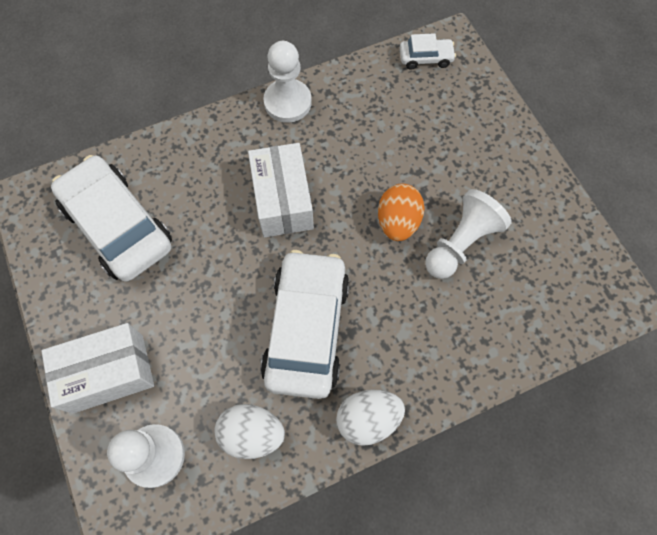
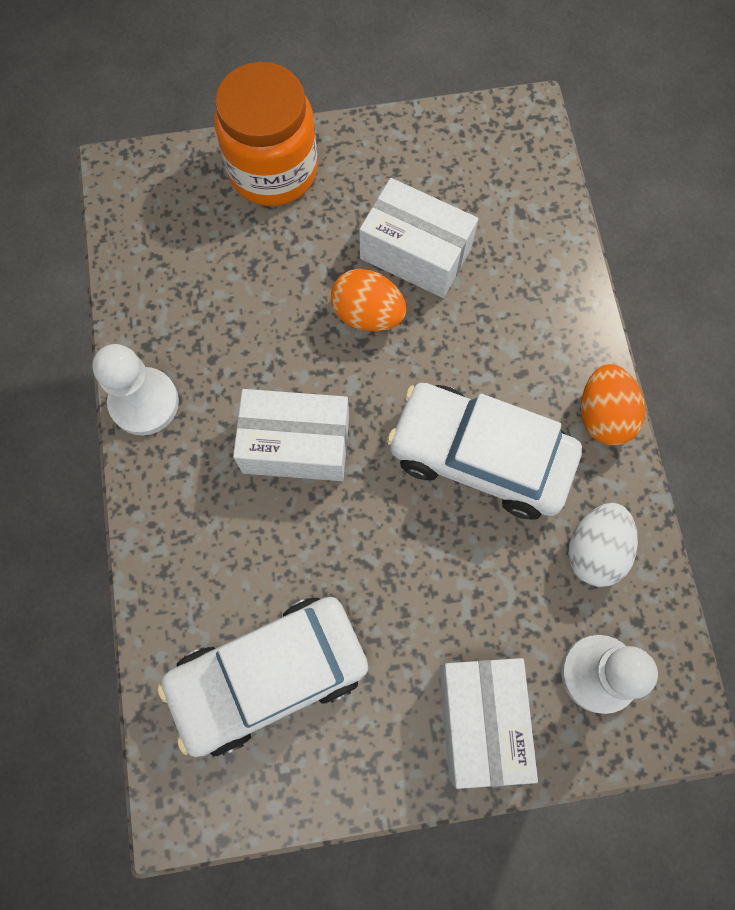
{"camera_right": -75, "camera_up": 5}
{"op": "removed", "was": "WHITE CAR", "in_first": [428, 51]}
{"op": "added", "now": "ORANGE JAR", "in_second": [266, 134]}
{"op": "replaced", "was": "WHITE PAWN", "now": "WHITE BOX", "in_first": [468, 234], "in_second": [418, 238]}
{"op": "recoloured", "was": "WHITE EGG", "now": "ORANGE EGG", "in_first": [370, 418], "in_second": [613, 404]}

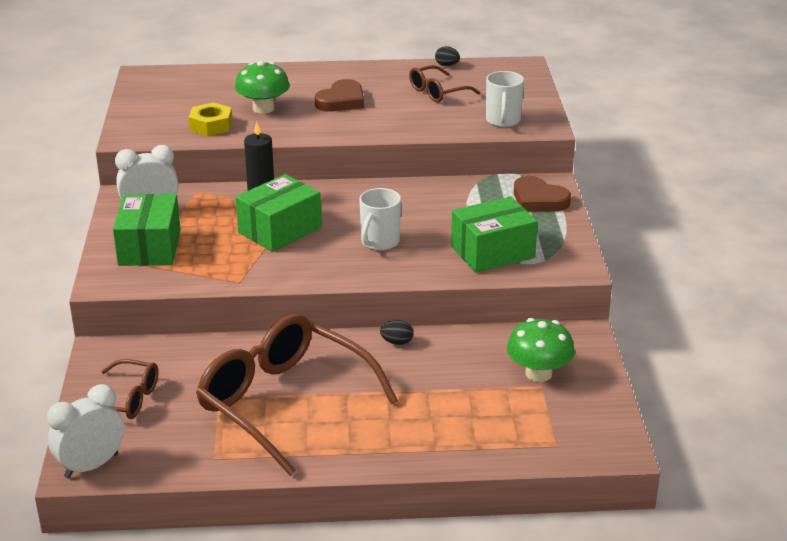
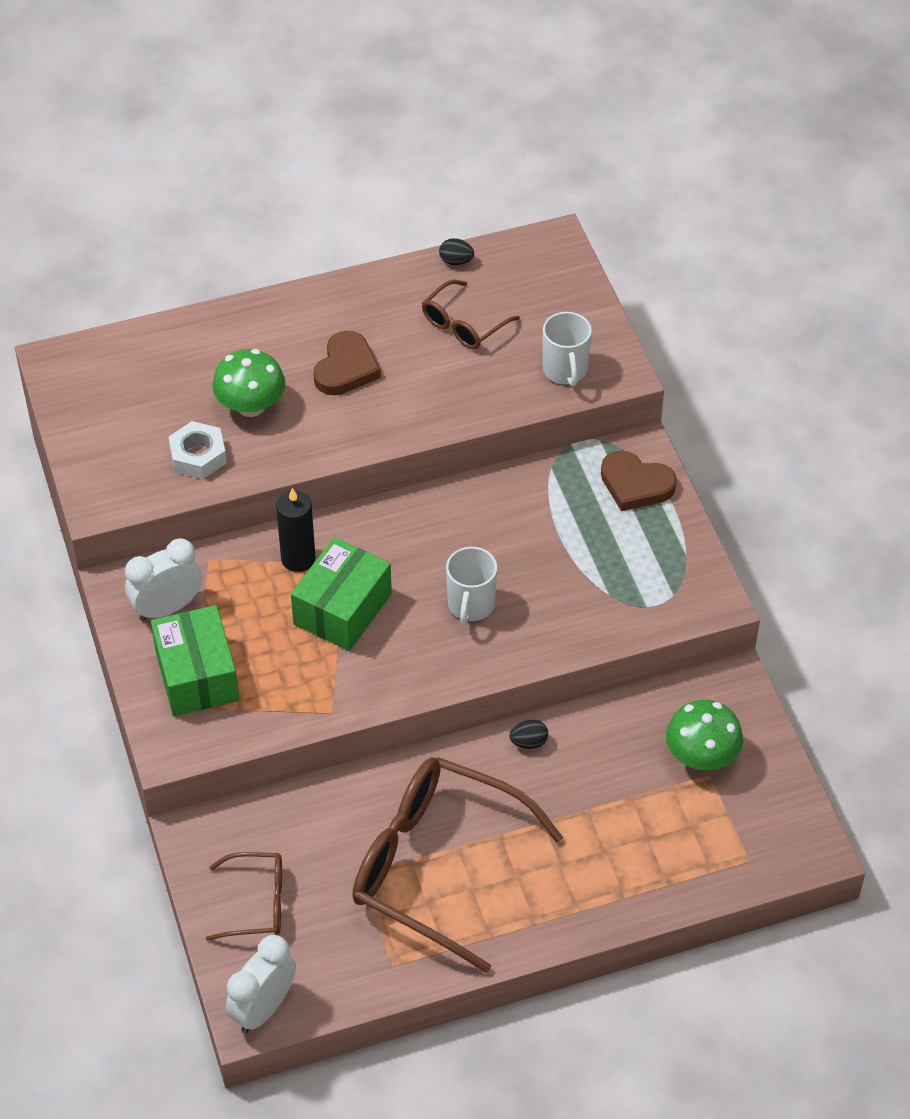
{"camera_right": -15, "camera_up": 20}
{"op": "removed", "was": "GREEN BOX", "in_first": [494, 234]}
{"op": "recoloured", "was": "YELLOW NUT", "now": "WHITE NUT", "in_first": [211, 119], "in_second": [198, 450]}

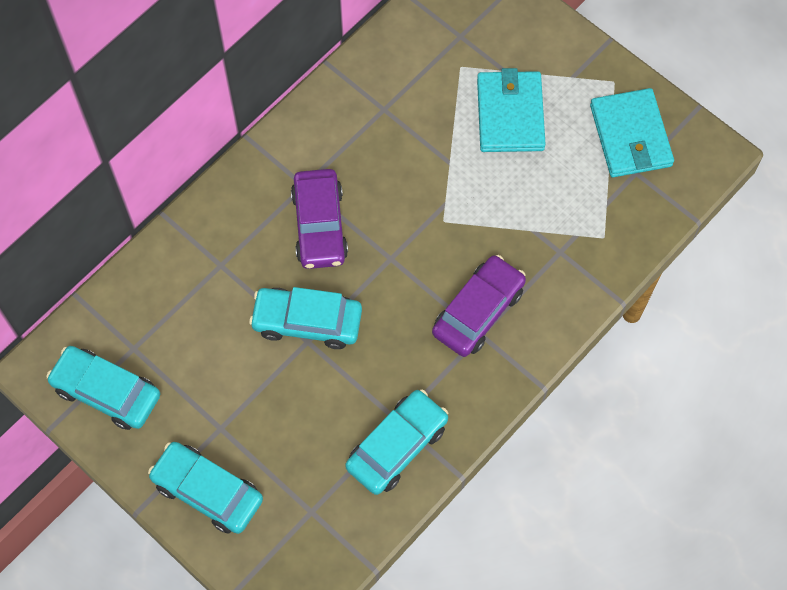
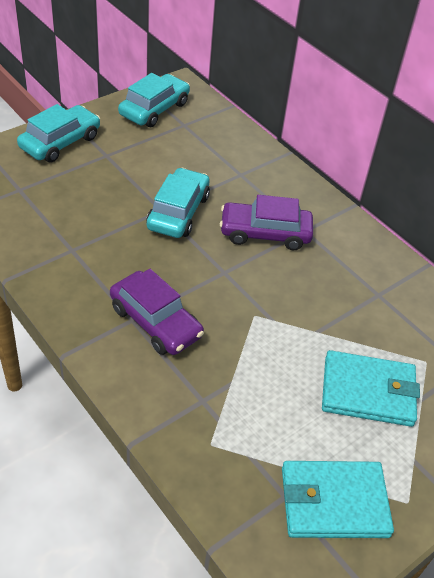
{"camera_right": 95, "camera_up": -20}
{"op": "removed", "was": "TURQUOISE CAR", "in_first": [396, 442]}

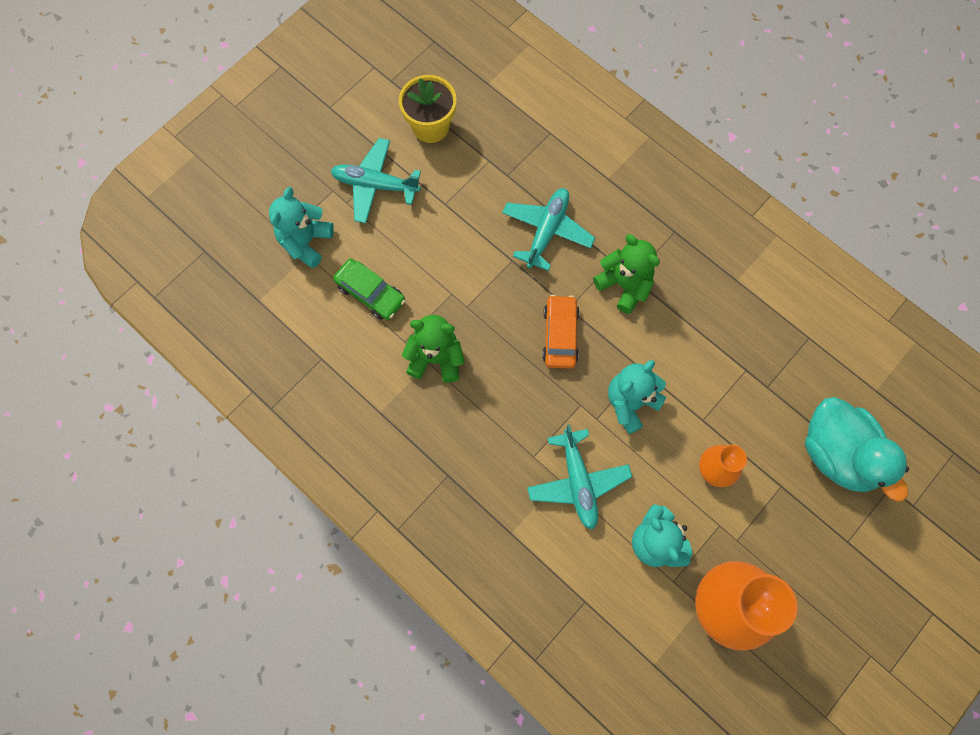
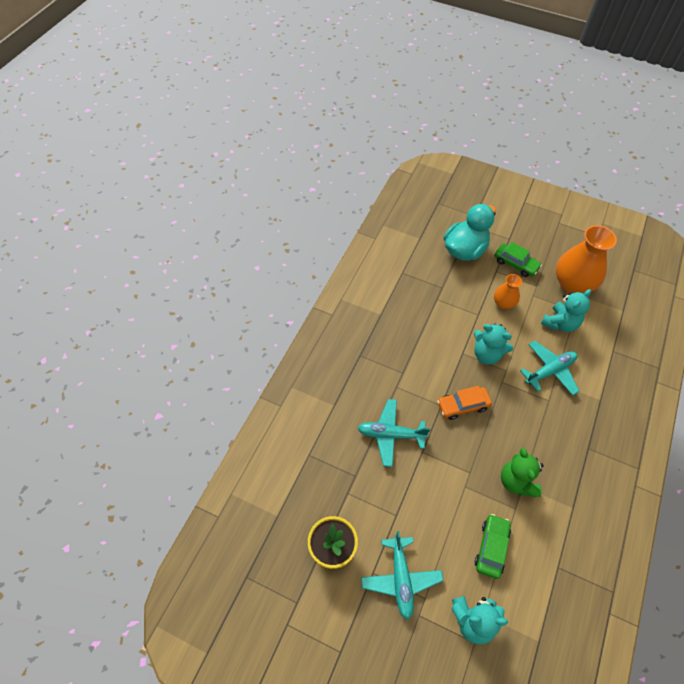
{"camera_right": -110, "camera_up": -15}
{"op": "removed", "was": "GREEN TEDDY BEAR", "in_first": [626, 274]}
{"op": "added", "now": "GREEN CAR", "in_second": [518, 259]}

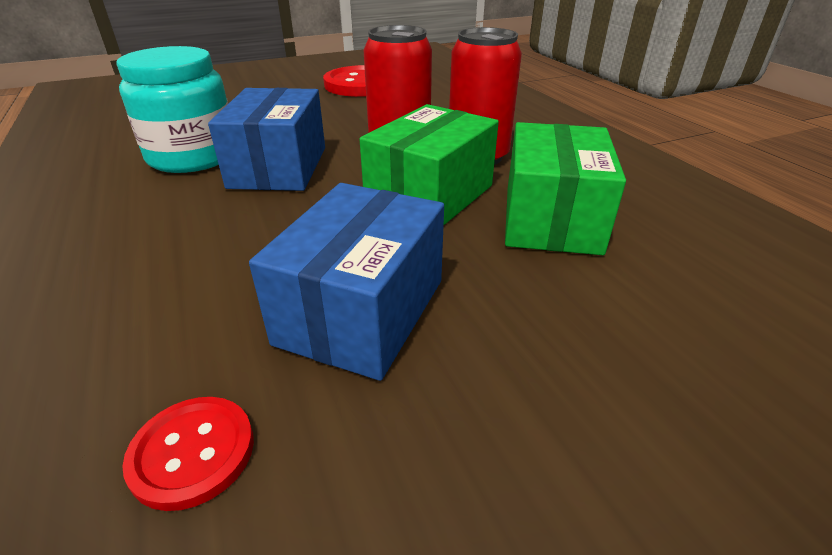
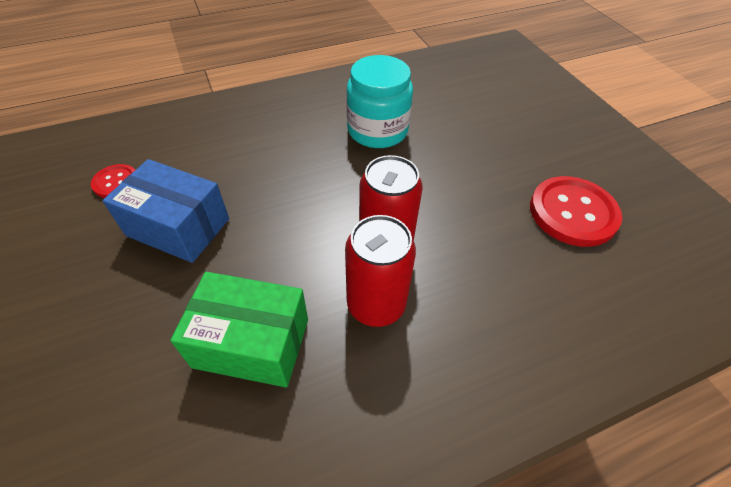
{"camera_right": 90, "camera_up": 15}
{"op": "removed", "was": "BLUE BOX", "in_first": [266, 139]}
{"op": "removed", "was": "GREEN BOX", "in_first": [429, 164]}

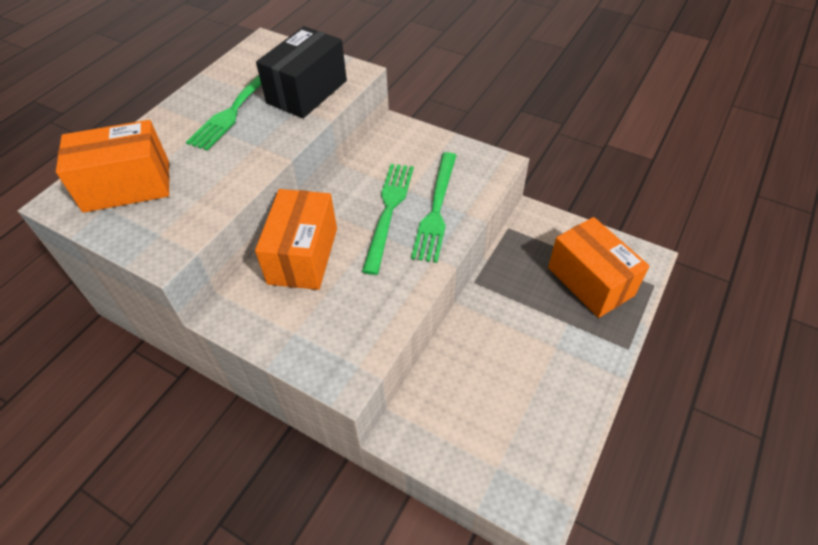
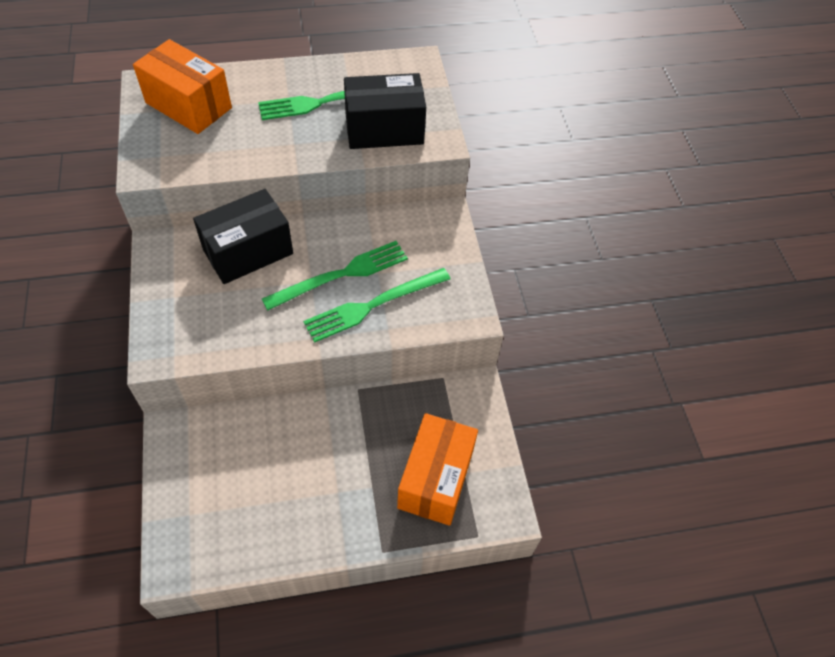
{"camera_right": 45, "camera_up": 5}
{"op": "recoloured", "was": "ORANGE BOX", "now": "BLACK BOX", "in_first": [296, 239], "in_second": [243, 236]}

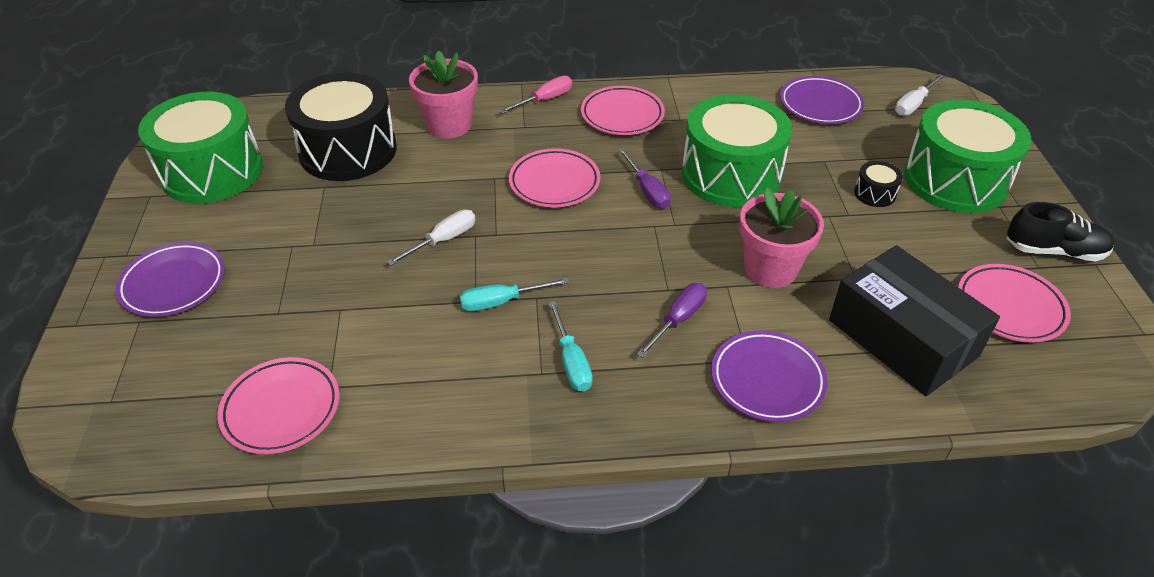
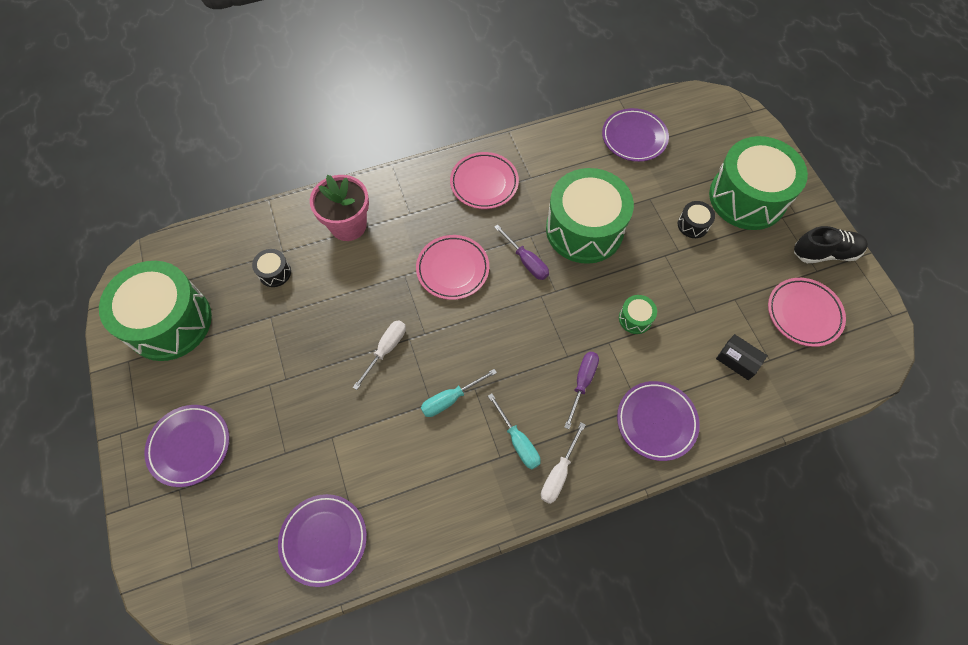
{"camera_right": -15, "camera_up": 20}
{"op": "removed", "was": "PINK SCREWDRIVER", "in_first": [535, 95]}
{"op": "moved", "was": "WHITE SCREWDRIVER", "in_first": [919, 95], "in_second": [563, 463]}
{"op": "replaced", "was": "PINK FLOWER POT", "now": "GREEN DRUM", "in_first": [781, 237], "in_second": [638, 314]}
{"op": "recoloured", "was": "PINK PLATE", "now": "PURPLE PLATE", "in_first": [279, 405], "in_second": [322, 540]}
{"op": "resized", "was": "BLACK DRUM", "in_first": [341, 127], "in_second": [271, 268], "ratio": 0.4}
{"op": "resized", "was": "BLACK BOX", "in_first": [914, 320], "in_second": [742, 357], "ratio": 0.42}

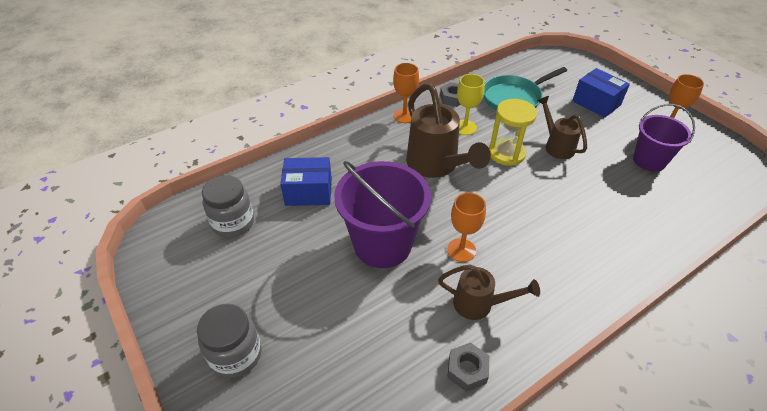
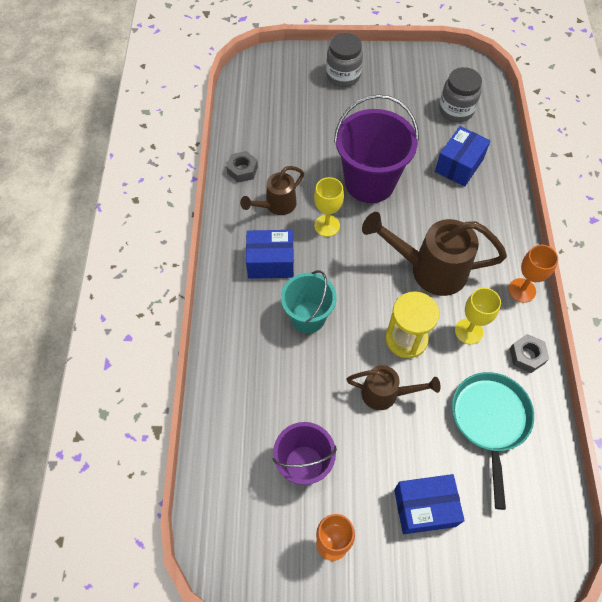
{"camera_right": 125, "camera_up": 15}
{"op": "added", "now": "BLUE BOX", "in_second": [270, 254]}
{"op": "added", "now": "TURQUOISE BUCKET", "in_second": [308, 301]}
{"op": "recoloured", "was": "ORANGE GOBLET", "now": "YELLOW GOBLET", "in_first": [466, 227], "in_second": [329, 207]}

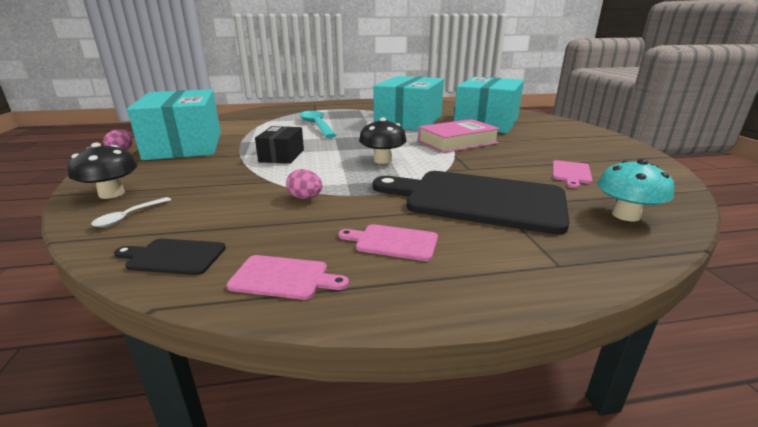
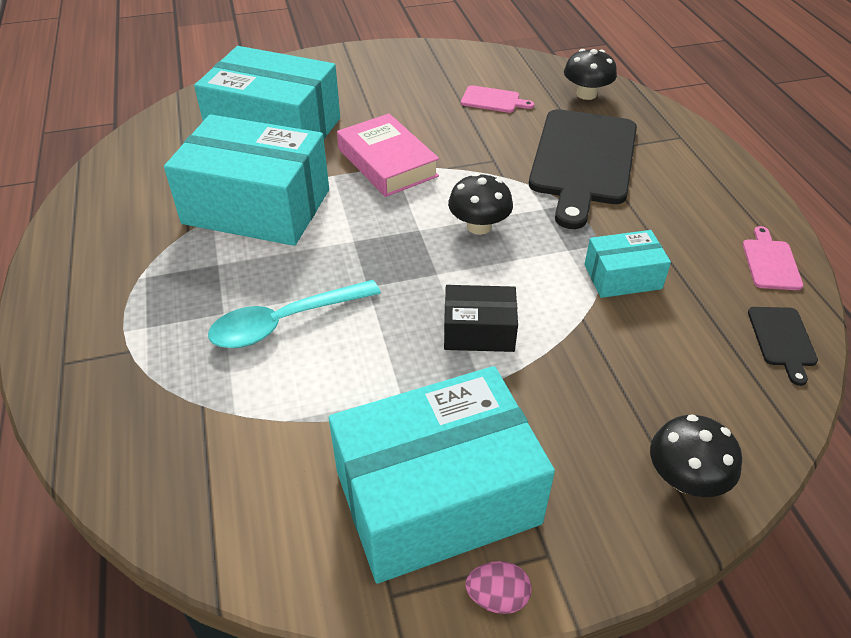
{"camera_right": -95, "camera_up": 20}
{"op": "removed", "was": "WHITE SPOON", "in_first": [131, 212]}
{"op": "removed", "was": "PINK CUTTING BOARD", "in_first": [388, 242]}
{"op": "replaced", "was": "PINK EGG", "now": "TURQUOISE BOX", "in_first": [304, 184], "in_second": [627, 264]}
{"op": "recoloured", "was": "TURQUOISE MUSHROOM", "now": "BLACK MUSHROOM", "in_first": [635, 190], "in_second": [590, 74]}

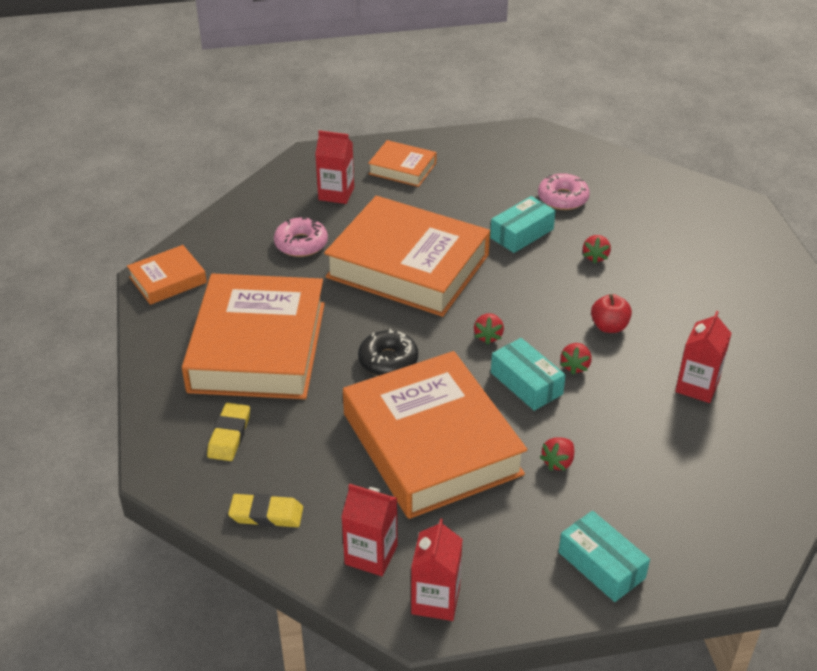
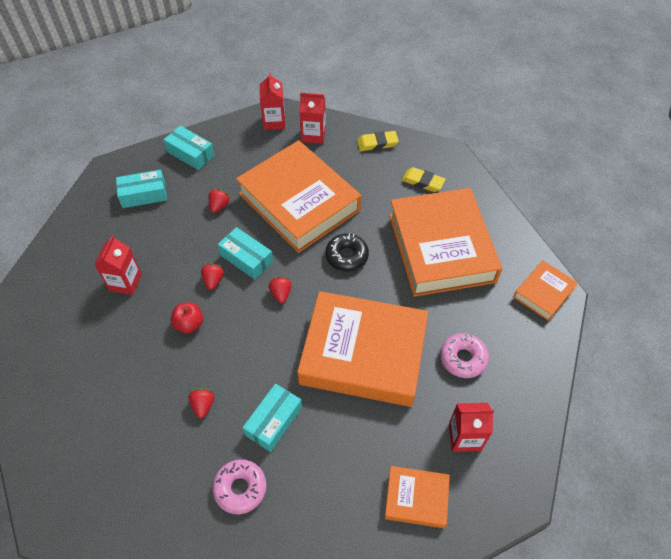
{"camera_right": 165, "camera_up": 15}
{"op": "added", "now": "TURQUOISE BOX", "in_second": [141, 189]}
{"op": "turned", "was": "YELLOW ERASER", "in_first": [228, 432], "in_second": [424, 179], "clockwise": -60}

